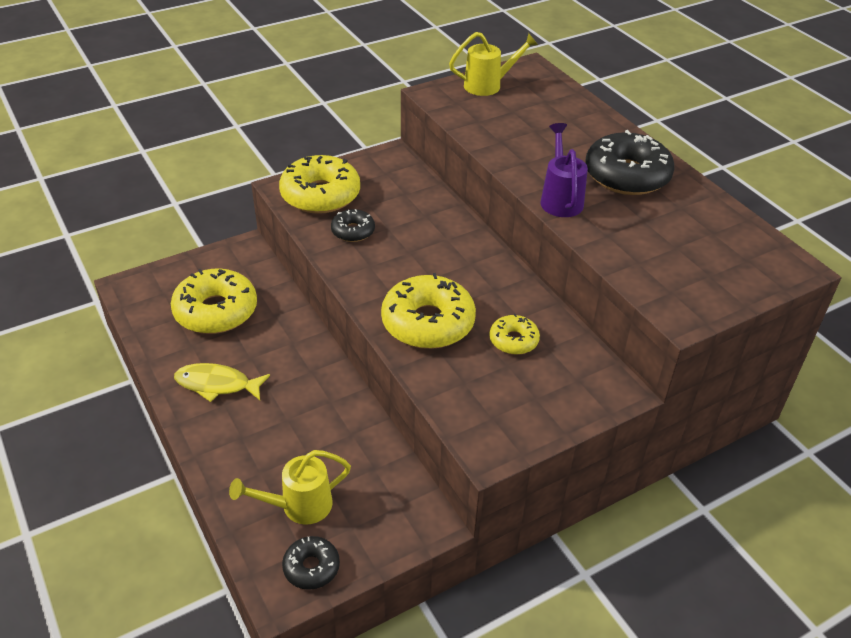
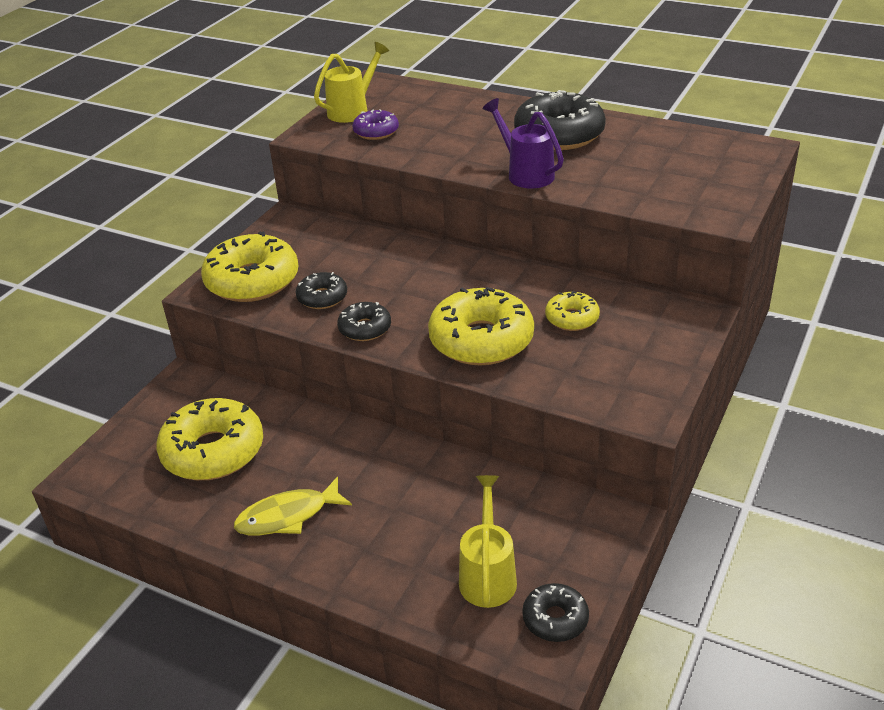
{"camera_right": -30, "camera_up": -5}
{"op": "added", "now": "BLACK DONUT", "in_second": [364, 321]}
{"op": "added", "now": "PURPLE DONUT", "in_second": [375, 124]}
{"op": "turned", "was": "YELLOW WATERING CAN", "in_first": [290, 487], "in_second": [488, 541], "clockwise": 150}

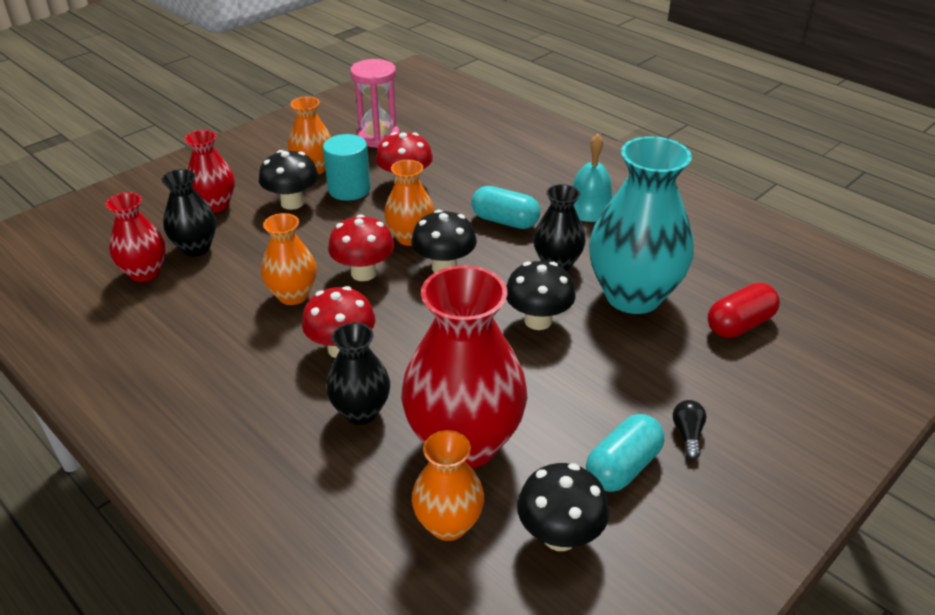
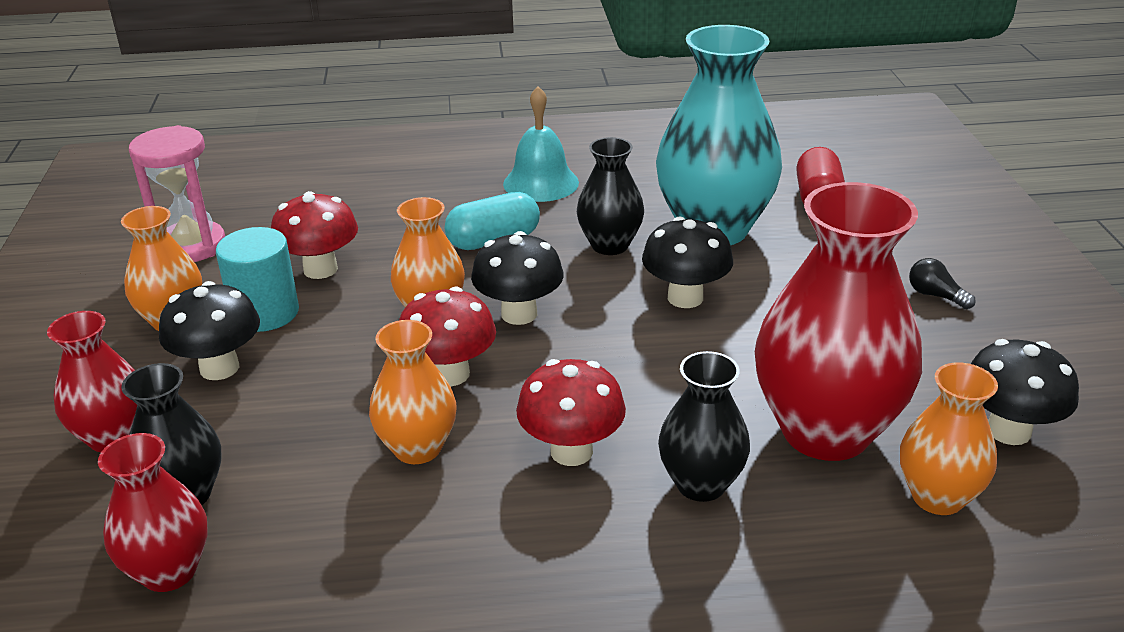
{"camera_right": -50, "camera_up": -5}
{"op": "removed", "was": "TURQUOISE CAPSULE", "in_first": [625, 453]}

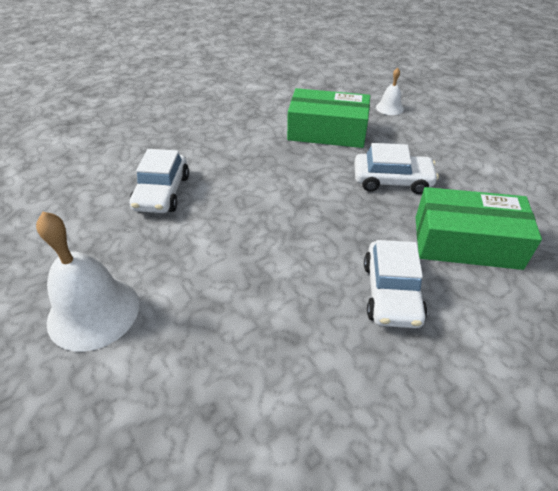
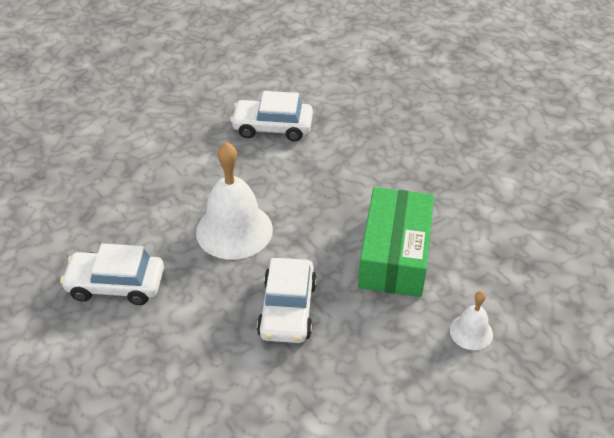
{"camera_right": 90, "camera_up": 0}
{"op": "removed", "was": "GREEN BOX", "in_first": [478, 228]}
{"op": "moved", "was": "WHITE BELL", "in_first": [87, 282], "in_second": [234, 201]}

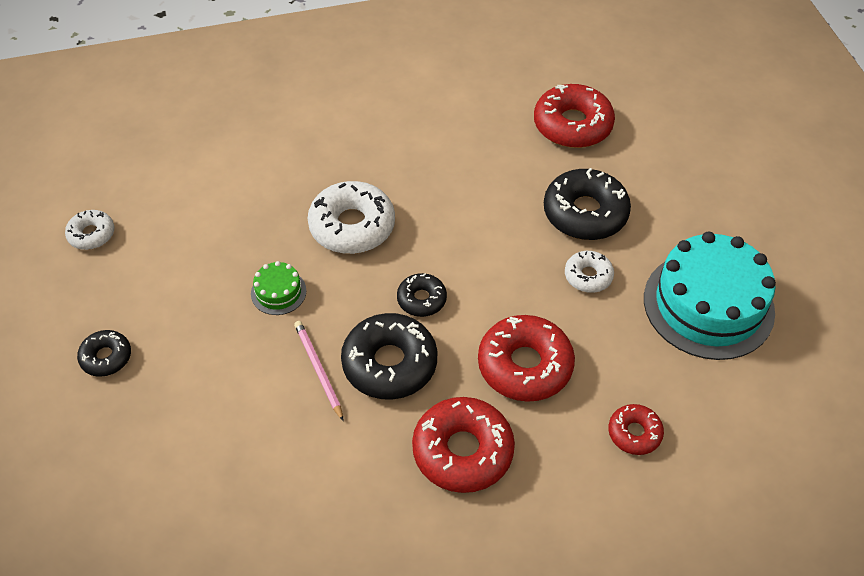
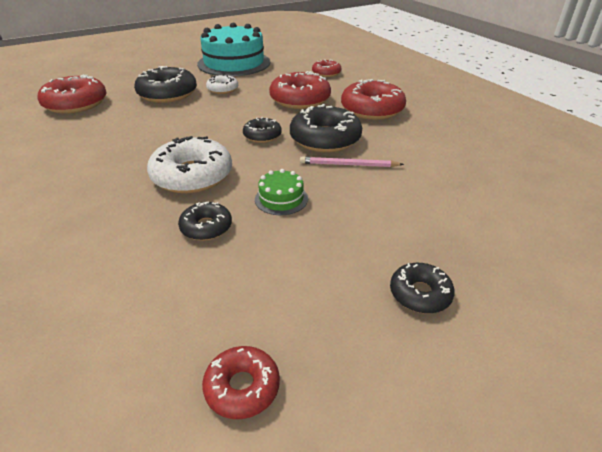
{"camera_right": -105, "camera_up": -15}
{"op": "added", "now": "BLACK DONUT", "in_second": [205, 221]}
{"op": "recoloured", "was": "WHITE DONUT", "now": "RED DONUT", "in_first": [89, 230], "in_second": [241, 382]}
{"op": "turned", "was": "PINK PENCIL", "in_first": [318, 371], "in_second": [352, 162], "clockwise": 45}

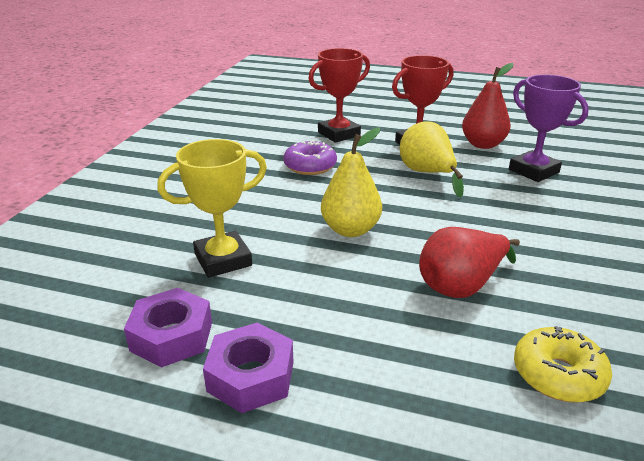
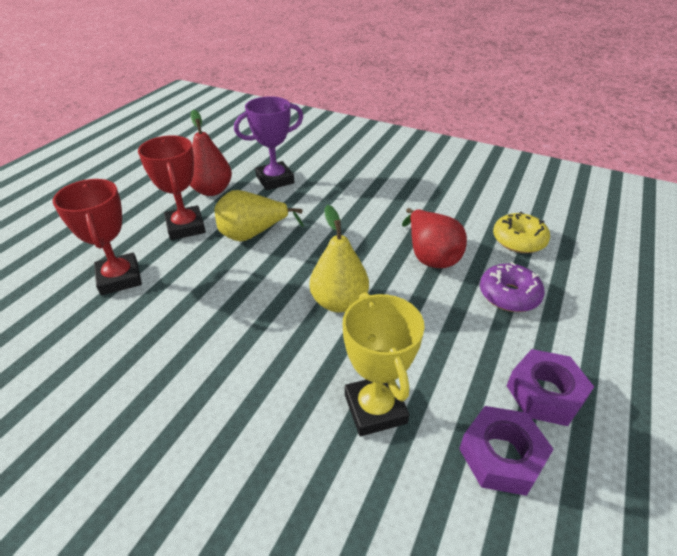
{"camera_right": -80, "camera_up": 10}
{"op": "moved", "was": "PURPLE DONUT", "in_first": [310, 157], "in_second": [512, 287]}

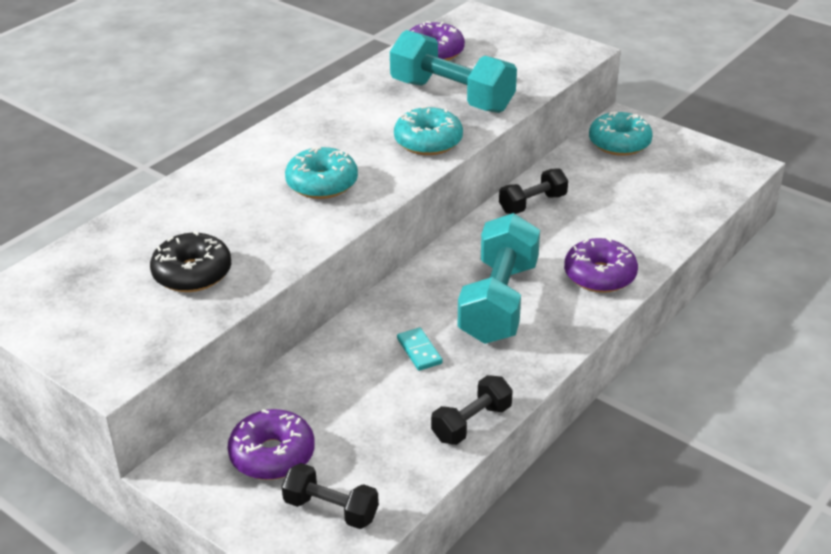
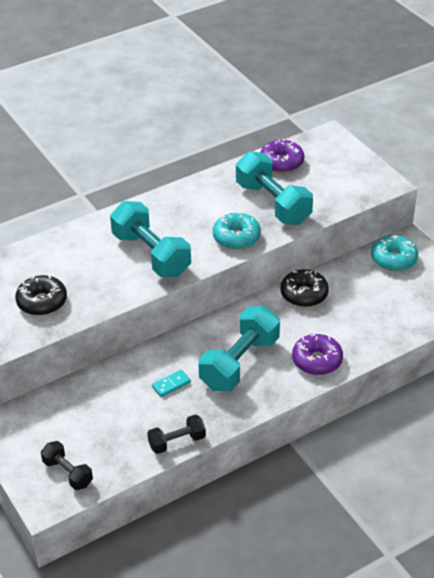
{"camera_right": 20, "camera_up": 5}
{"op": "removed", "was": "PURPLE DONUT", "in_first": [271, 444]}
{"op": "replaced", "was": "TURQUOISE DONUT", "now": "TURQUOISE DUMBBELL", "in_first": [321, 173], "in_second": [150, 239]}
{"op": "replaced", "was": "BLACK DUMBBELL", "now": "BLACK DONUT", "in_first": [533, 191], "in_second": [305, 288]}
{"op": "turned", "was": "TURQUOISE DOMINO", "in_first": [420, 349], "in_second": [171, 383], "clockwise": 60}

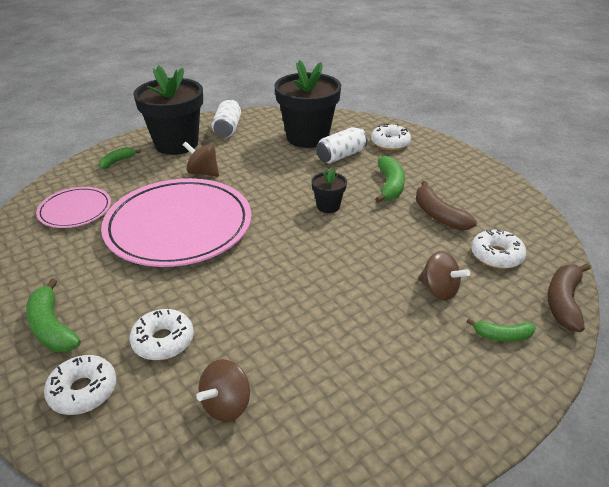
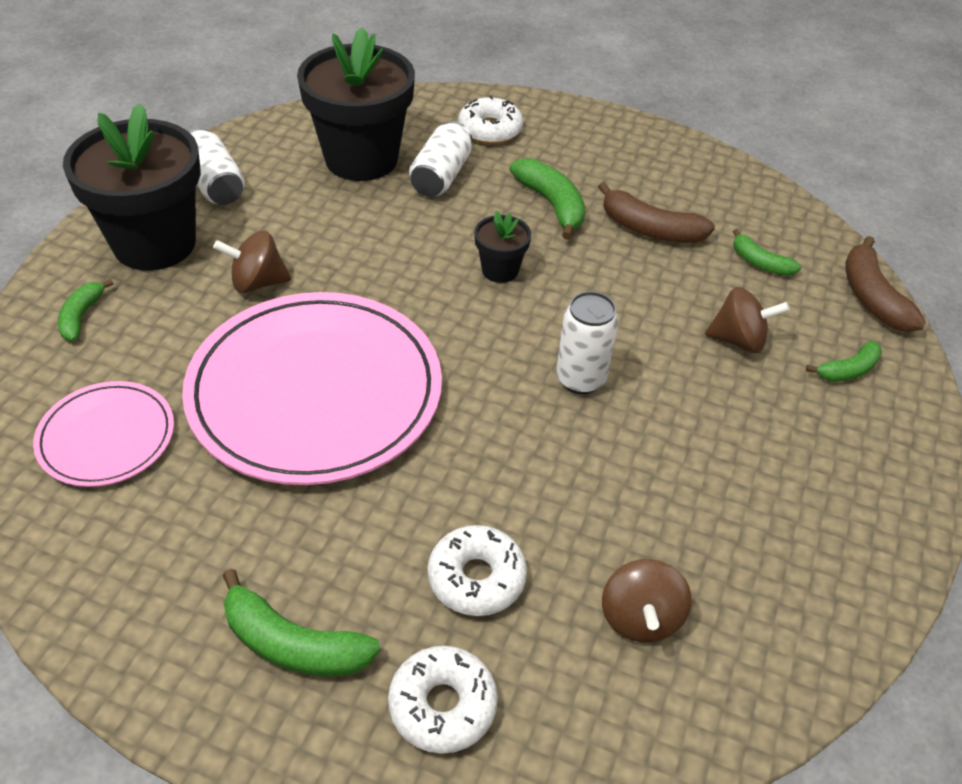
{"camera_right": -35, "camera_up": 10}
{"op": "added", "now": "WHITE CAN", "in_second": [587, 342]}
{"op": "replaced", "was": "WHITE DONUT", "now": "GREEN BANANA", "in_first": [498, 249], "in_second": [767, 252]}

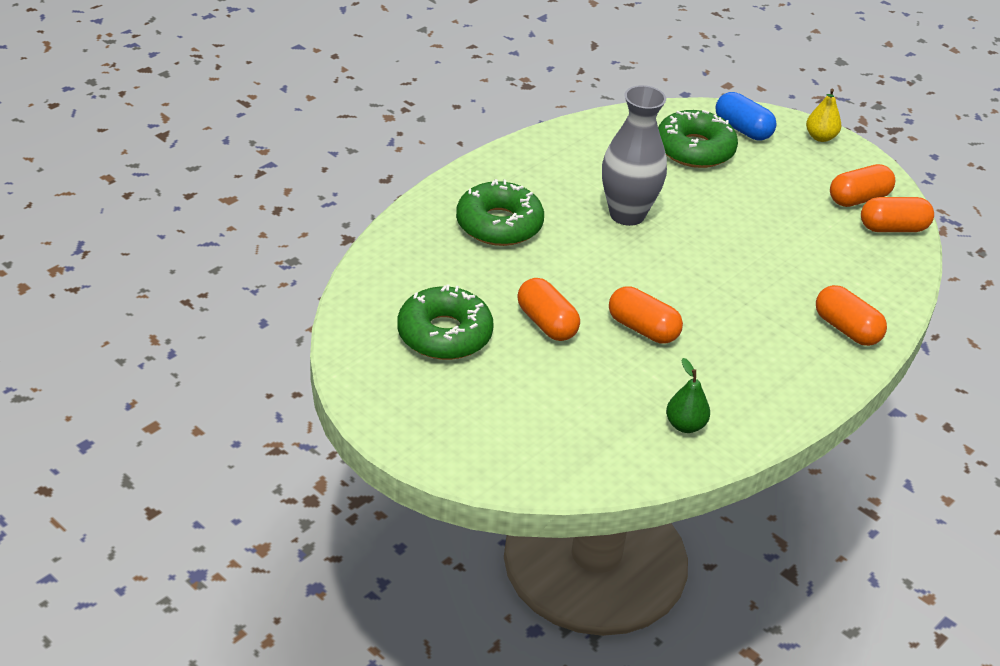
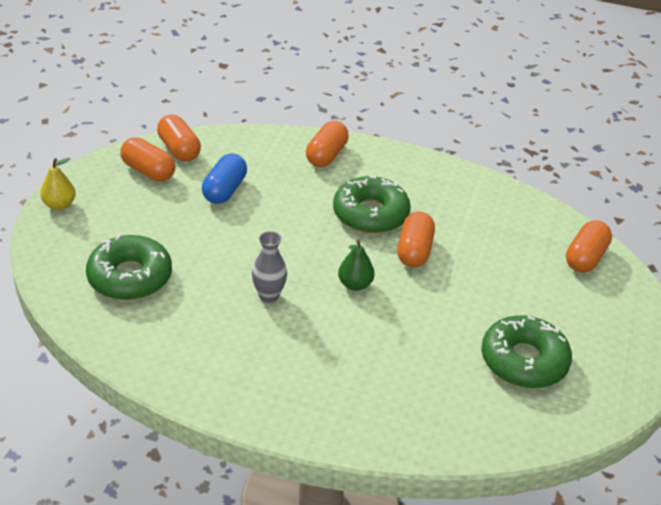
{"camera_right": -115, "camera_up": 0}
{"op": "moved", "was": "GREEN DONUT", "in_first": [500, 212], "in_second": [372, 205]}
{"op": "moved", "was": "ORANGE CAPSULE", "in_first": [548, 309], "in_second": [589, 246]}
{"op": "moved", "was": "GREEN PEAR", "in_first": [688, 395], "in_second": [356, 265]}
{"op": "moved", "was": "BLUE CAPSULE", "in_first": [746, 116], "in_second": [224, 179]}
{"op": "resized", "was": "GREY VASE", "in_first": [634, 155], "in_second": [269, 267], "ratio": 0.56}

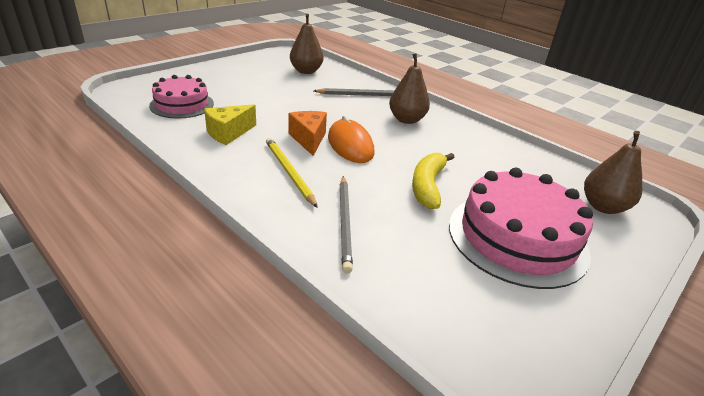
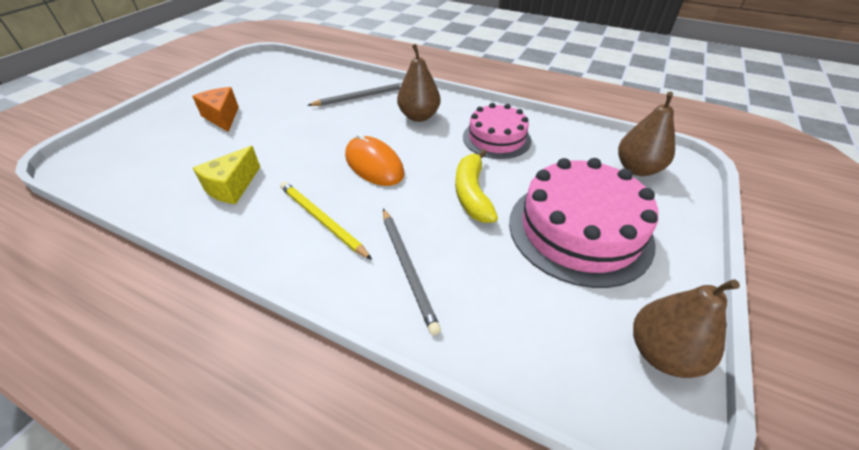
{"camera_right": -15, "camera_up": 10}
{"op": "moved", "was": "PINK CAKE", "in_first": [181, 97], "in_second": [497, 131]}
{"op": "moved", "was": "ORANGE CHEESE", "in_first": [307, 133], "in_second": [215, 109]}
{"op": "moved", "was": "BROWN PEAR", "in_first": [306, 44], "in_second": [686, 328]}

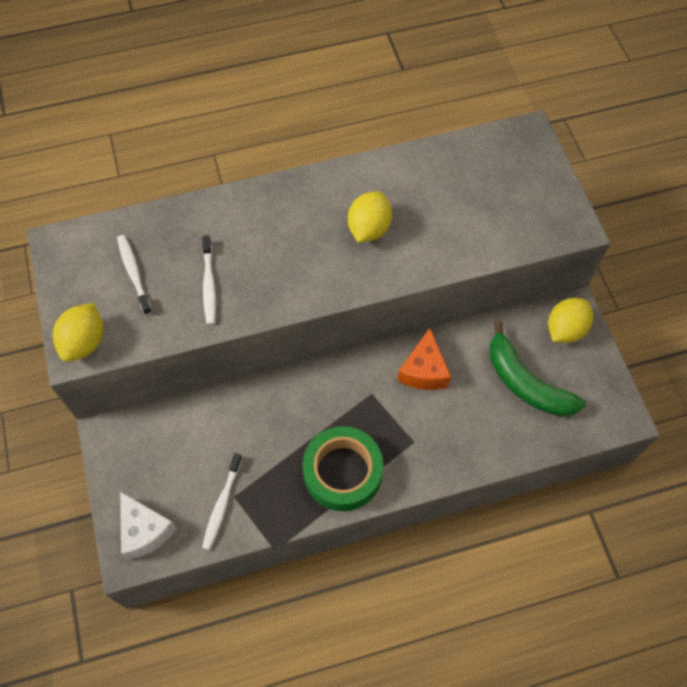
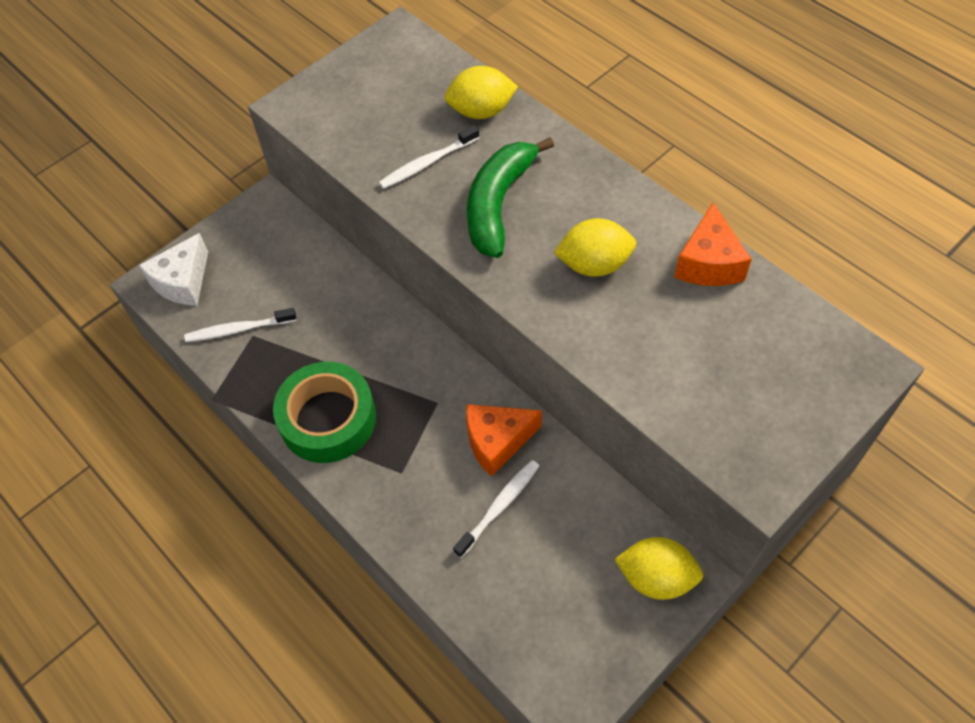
{"camera_right": 65, "camera_up": -5}
{"op": "added", "now": "ORANGE CHEESE", "in_second": [713, 244]}
{"op": "moved", "was": "YELLOW LEMON", "in_first": [78, 332], "in_second": [481, 92]}
{"op": "moved", "was": "WHITE TOOTHBRUSH", "in_first": [134, 275], "in_second": [496, 509]}
{"op": "moved", "was": "GREEN BANANA", "in_first": [537, 369], "in_second": [510, 197]}

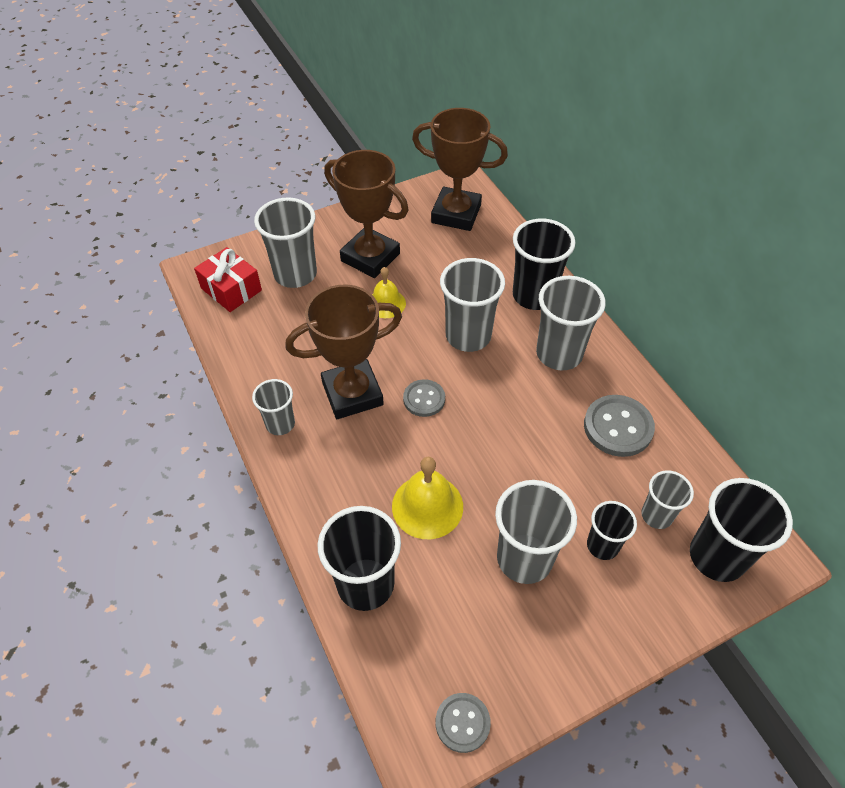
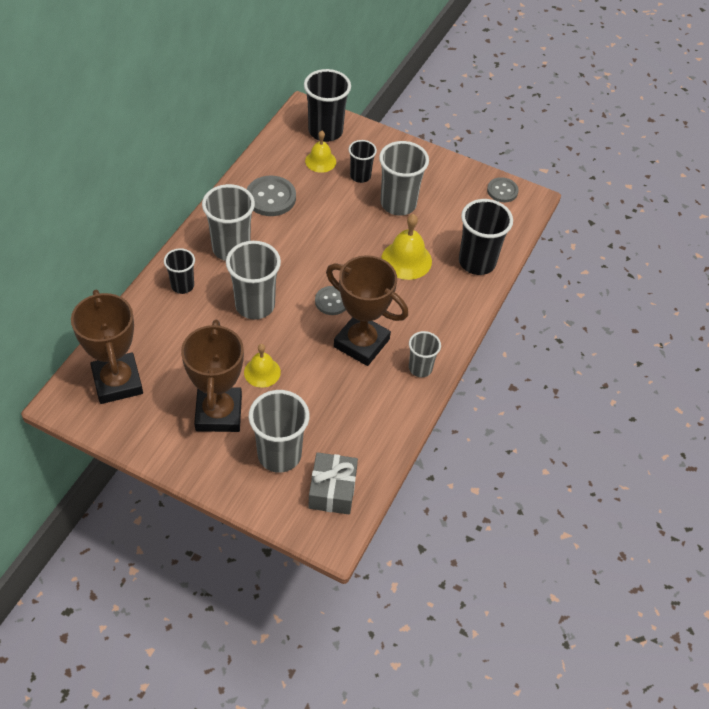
{"camera_right": -130, "camera_up": 0}
{"op": "replaced", "was": "GREY CUP", "now": "YELLOW BELL", "in_first": [667, 499], "in_second": [320, 152]}
{"op": "recoloured", "was": "RED GIFT", "now": "GREY GIFT", "in_first": [228, 279], "in_second": [333, 483]}
{"op": "resized", "was": "BLACK CUP", "in_first": [544, 264], "in_second": [179, 271], "ratio": 0.59}

